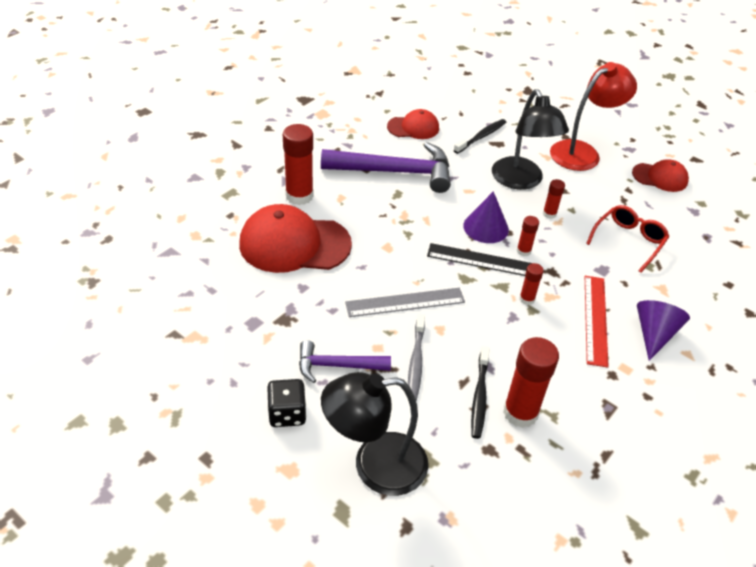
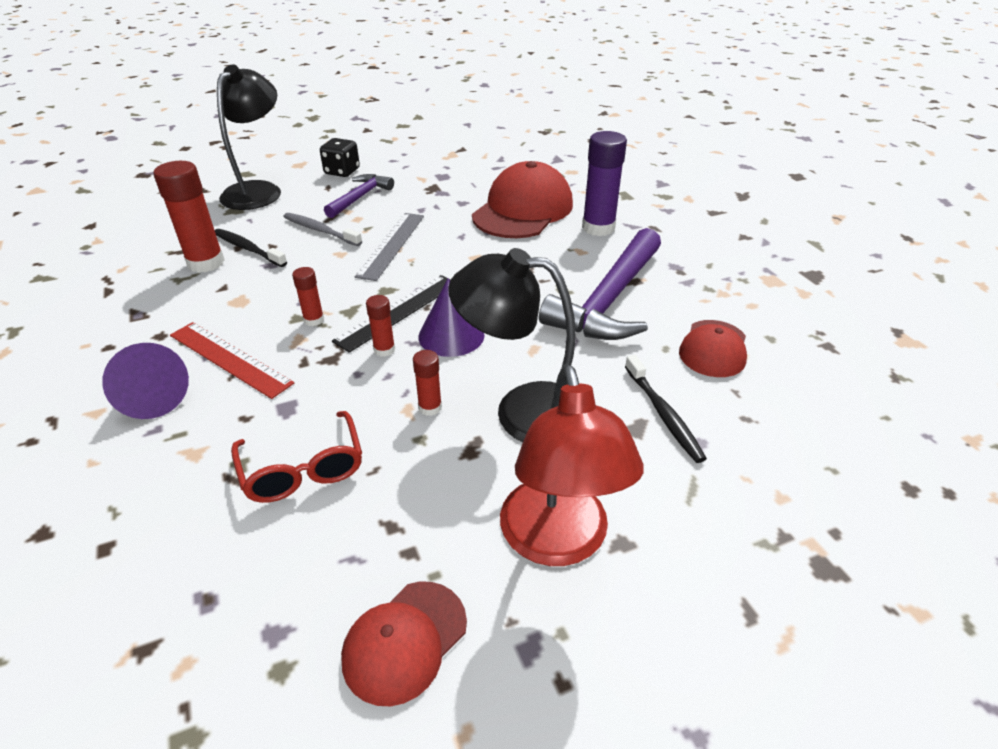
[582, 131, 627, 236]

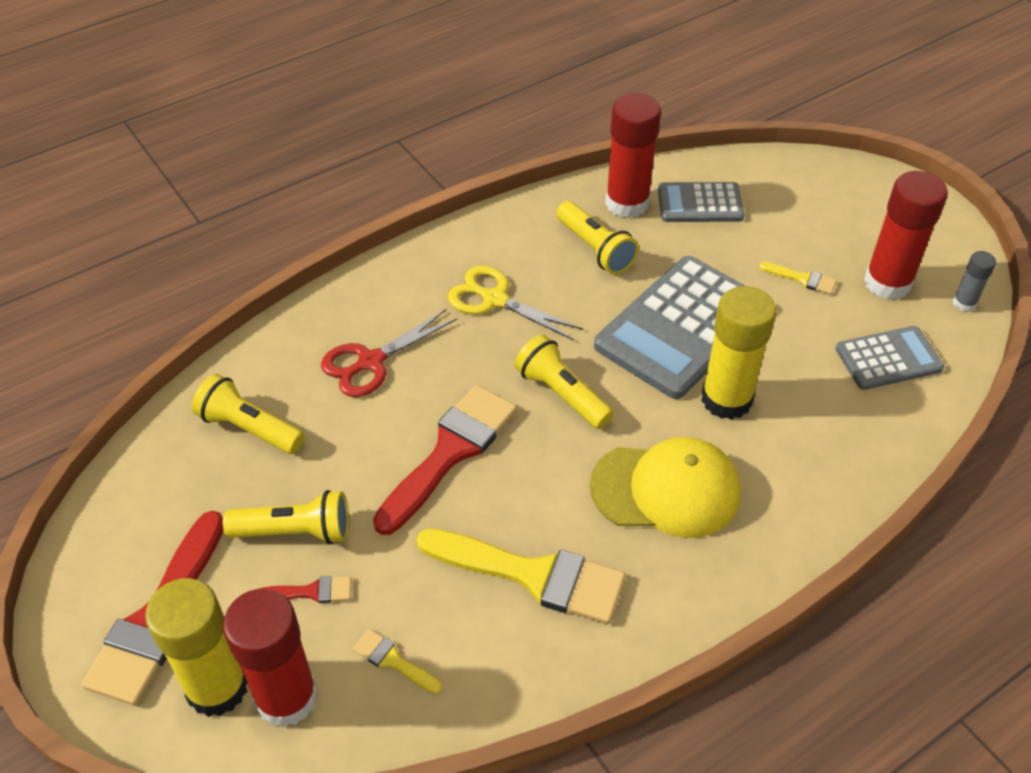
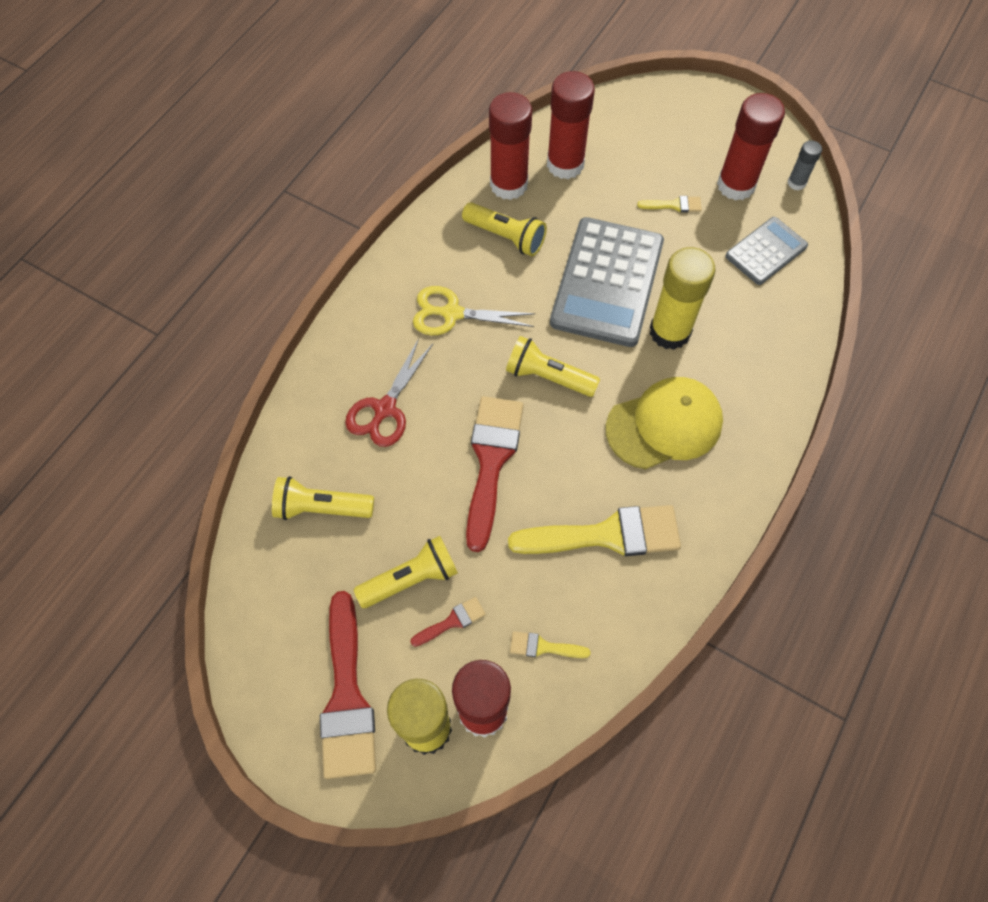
[547, 71, 595, 179]

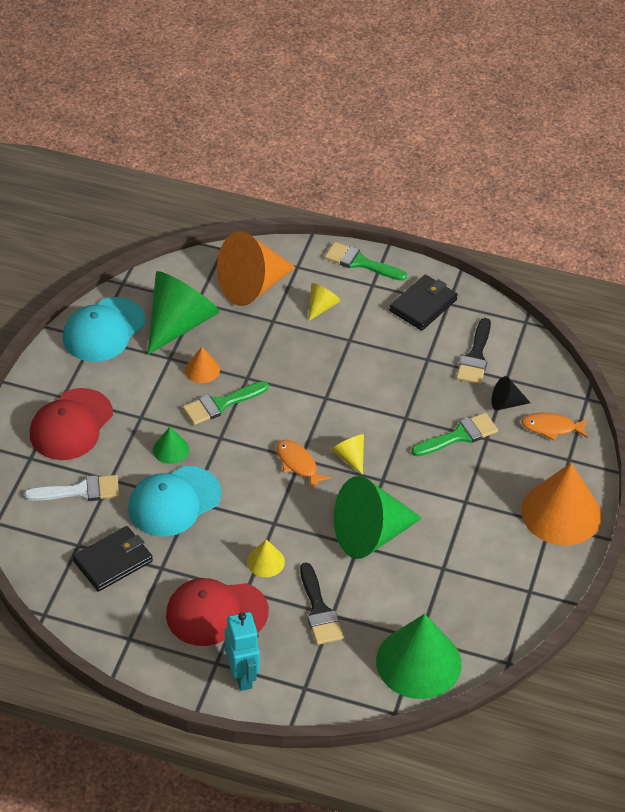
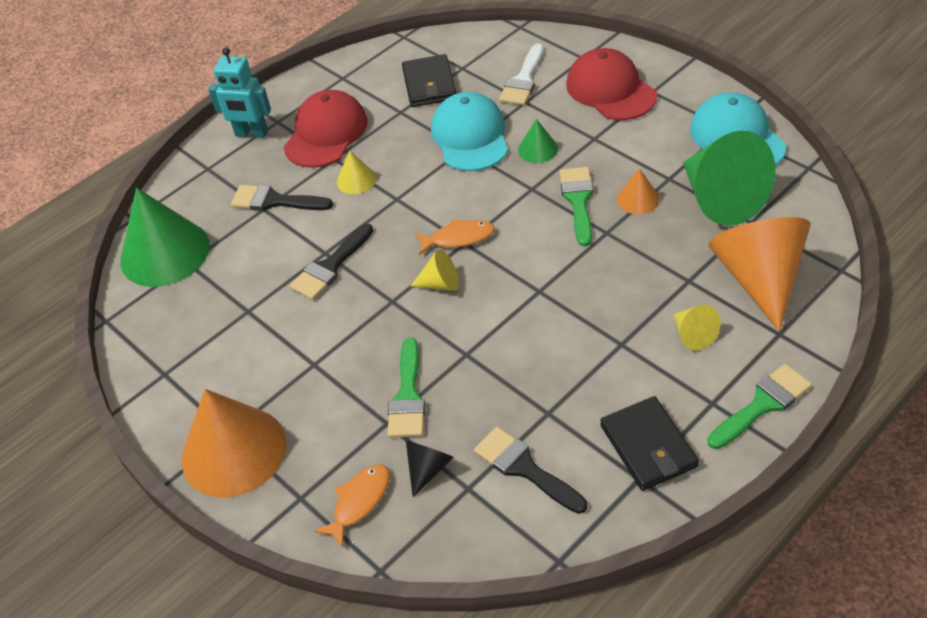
[290, 223, 373, 300]

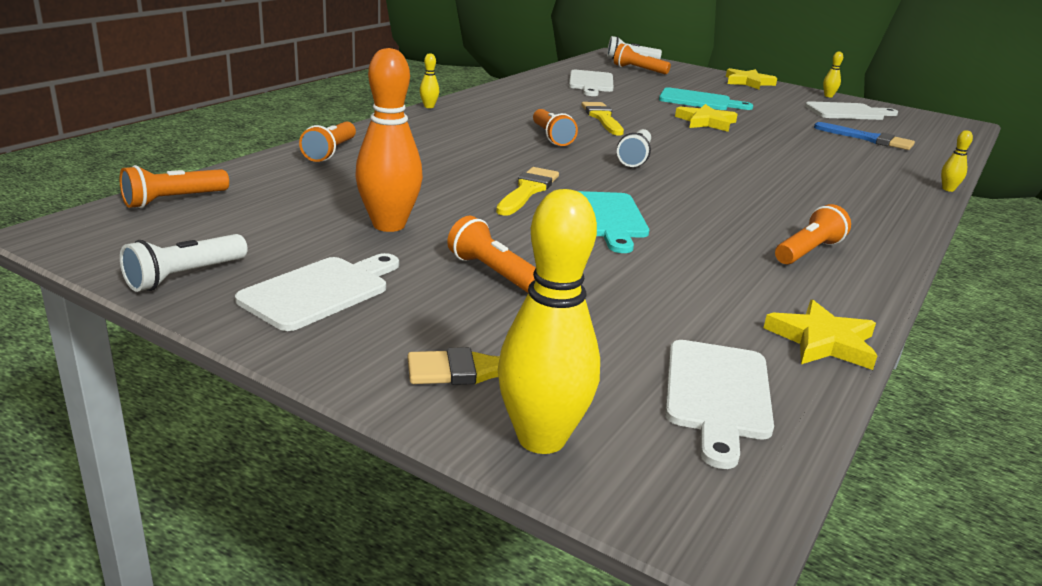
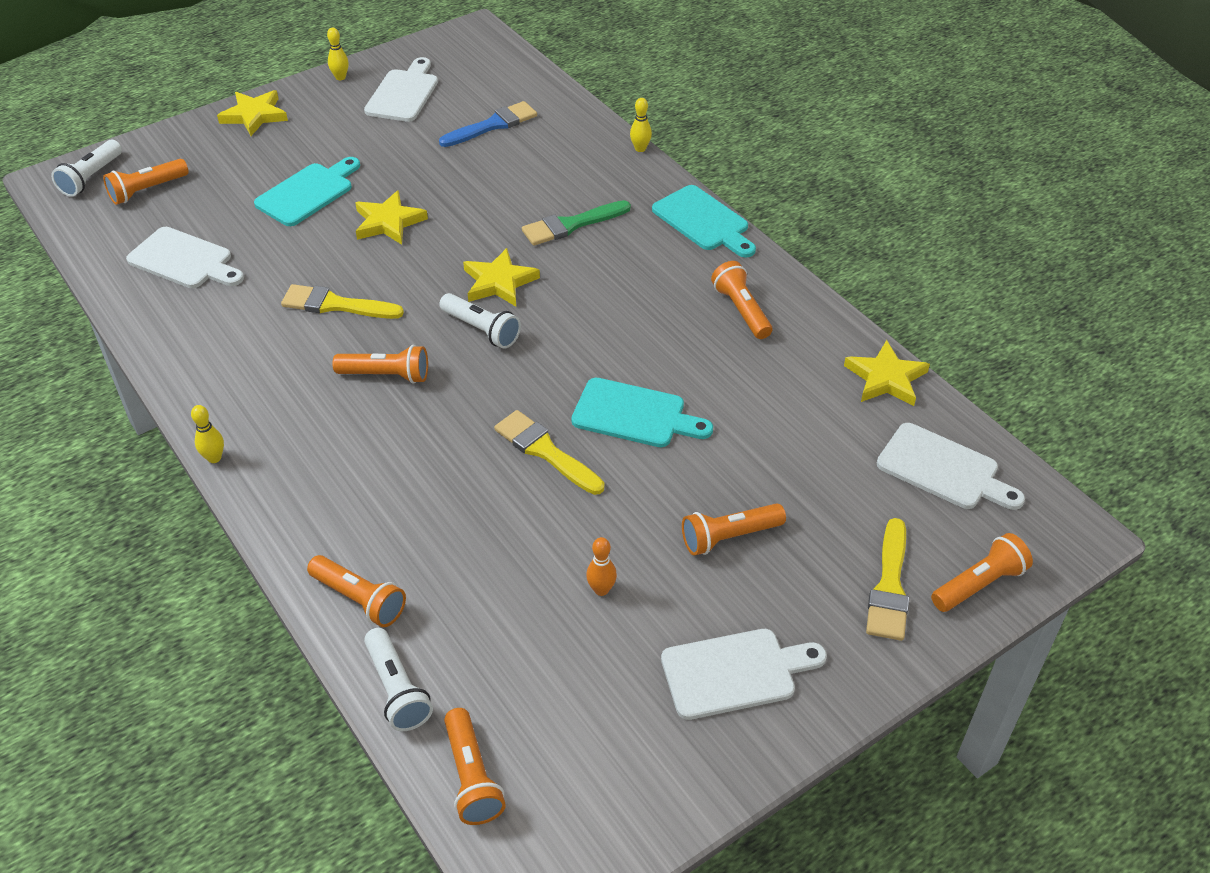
[586, 537, 617, 596]
[931, 533, 1033, 612]
[364, 628, 433, 731]
[661, 629, 827, 720]
[652, 185, 756, 257]
[522, 200, 631, 246]
[463, 248, 540, 306]

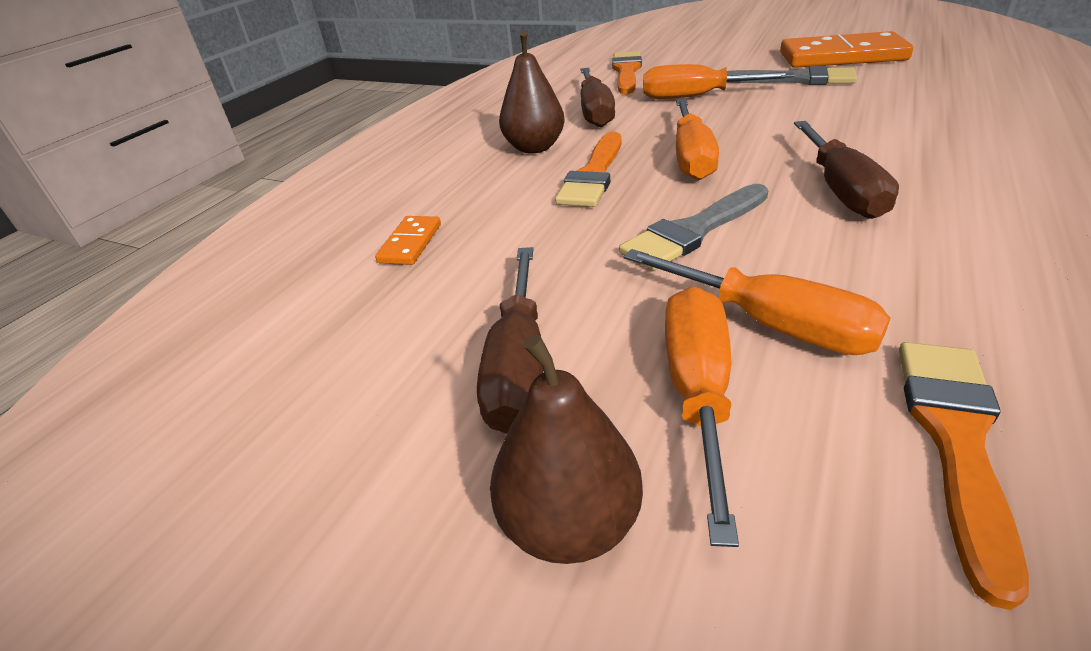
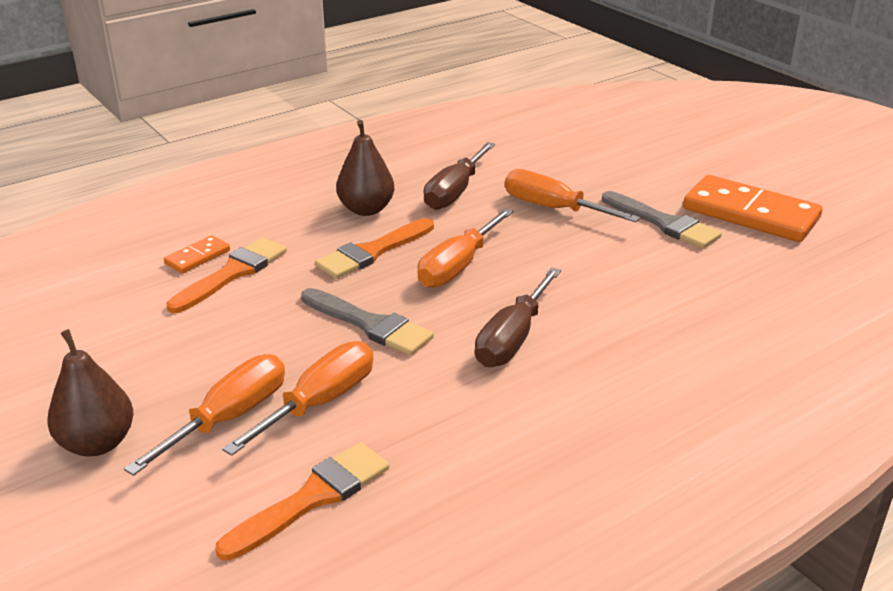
[166, 237, 287, 313]
[301, 288, 434, 355]
[477, 247, 543, 434] (first image)
[222, 341, 373, 456]

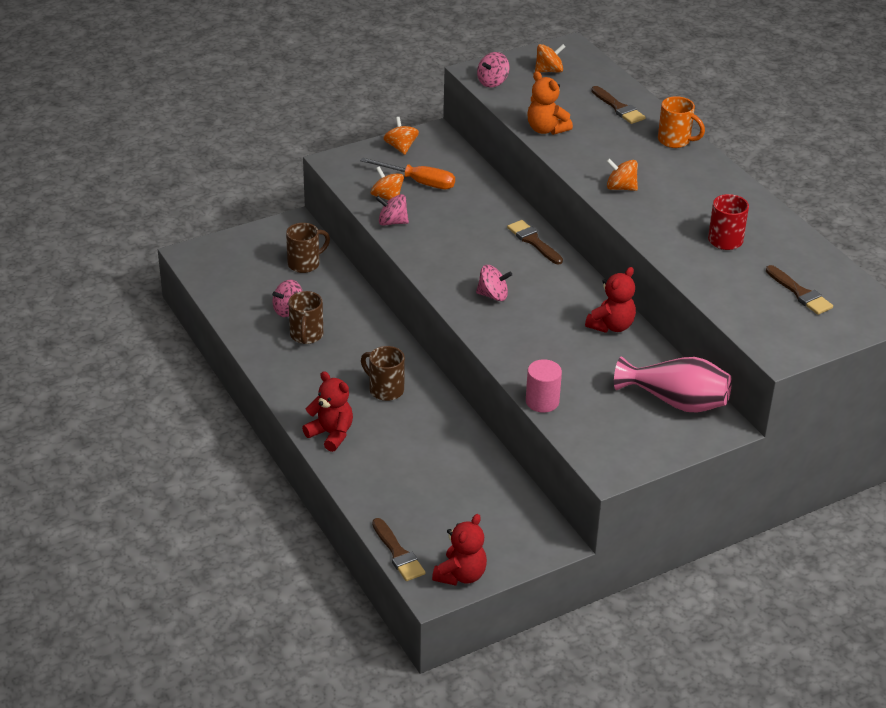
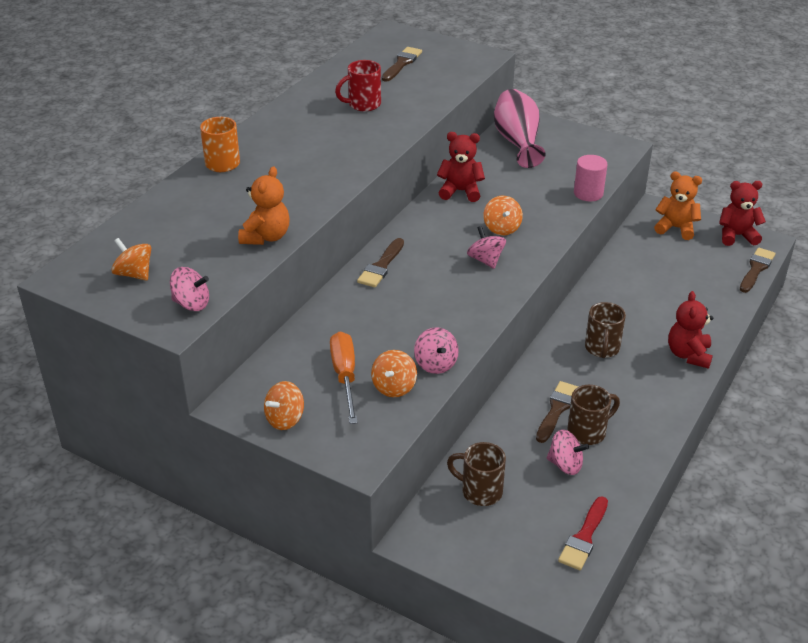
[536, 381, 578, 443]
[484, 196, 523, 235]
[654, 171, 702, 240]
[558, 496, 608, 570]

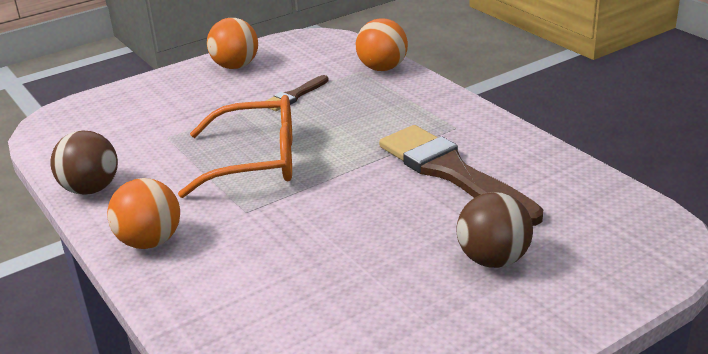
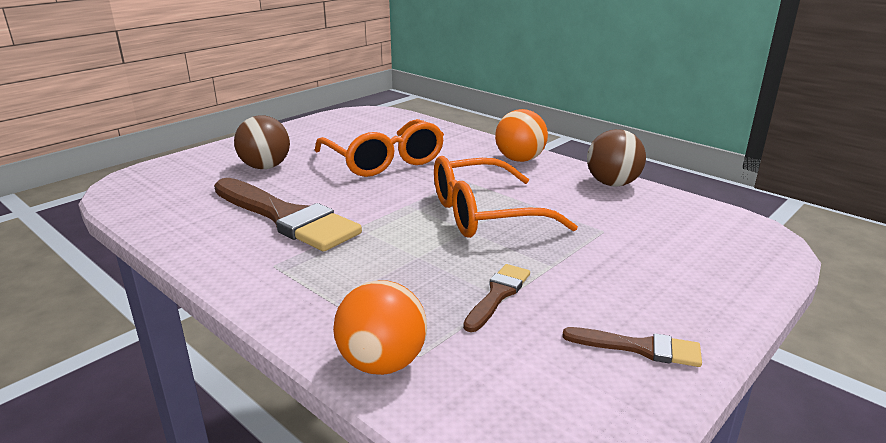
[562, 327, 702, 367]
[315, 119, 444, 177]

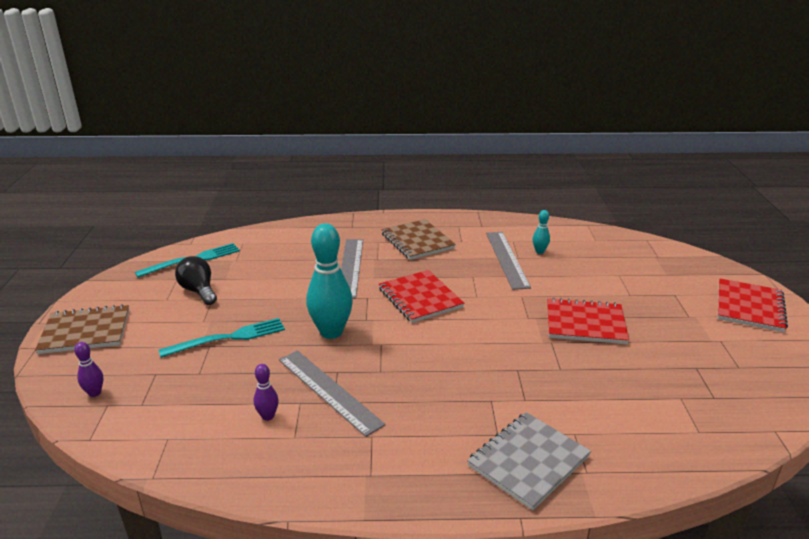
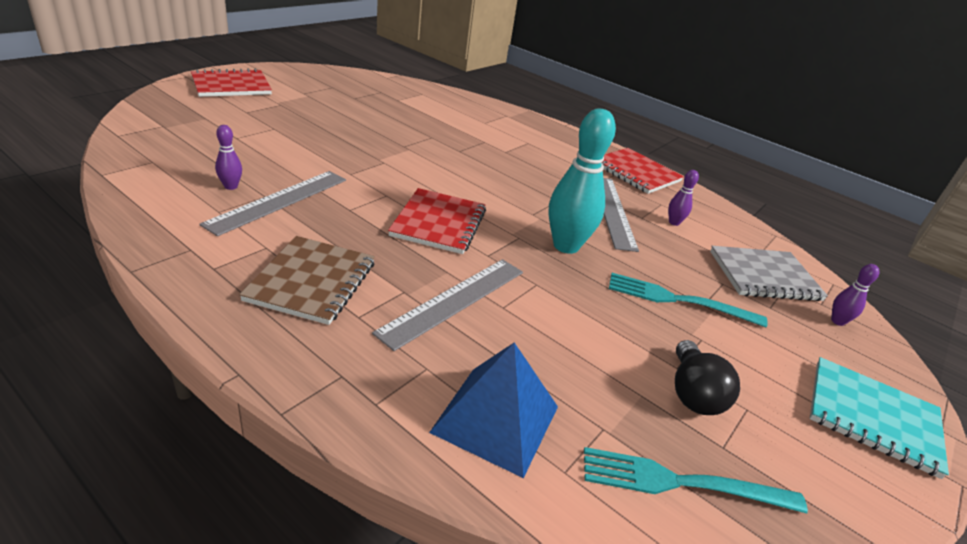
[215, 125, 242, 190]
[602, 148, 684, 194]
[810, 357, 949, 479]
[710, 246, 828, 301]
[429, 342, 558, 478]

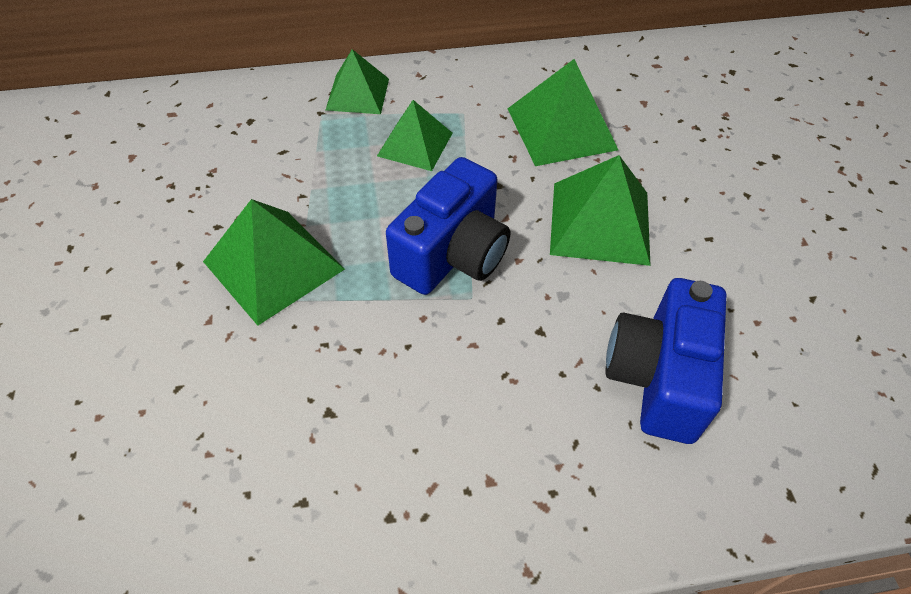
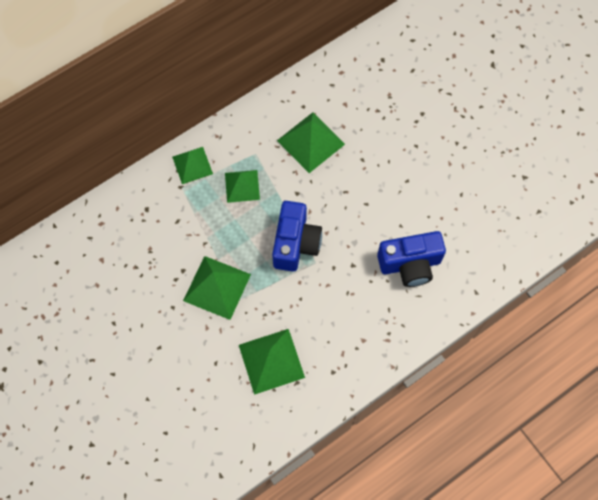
[239, 329, 305, 395]
[377, 231, 446, 287]

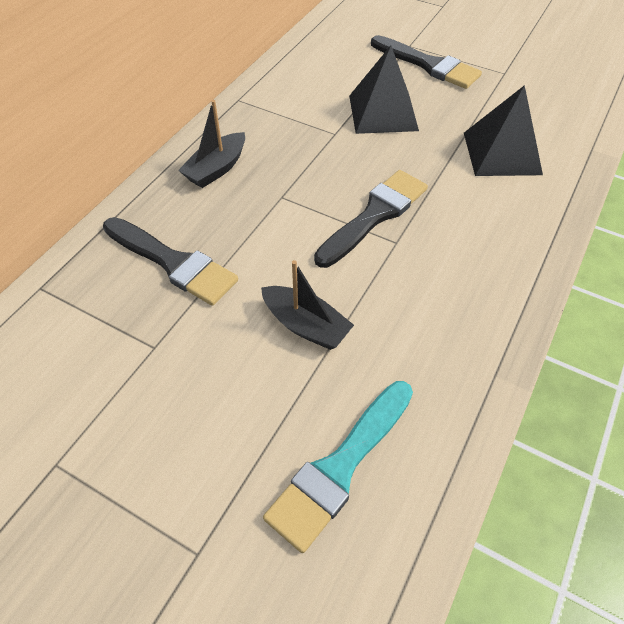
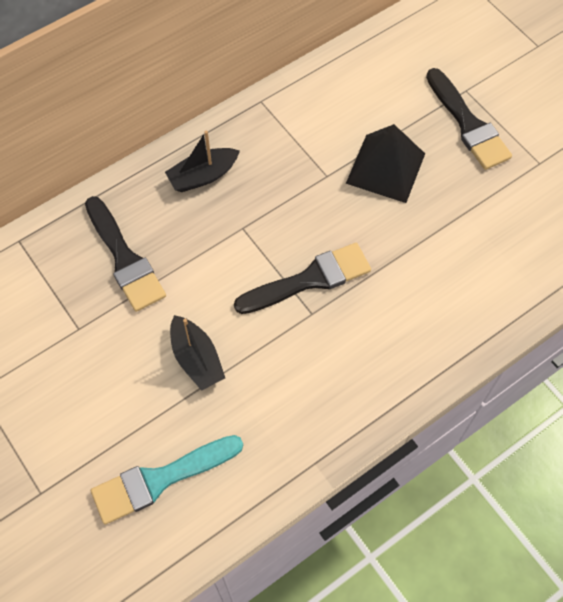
[464, 85, 543, 176] (first image)

